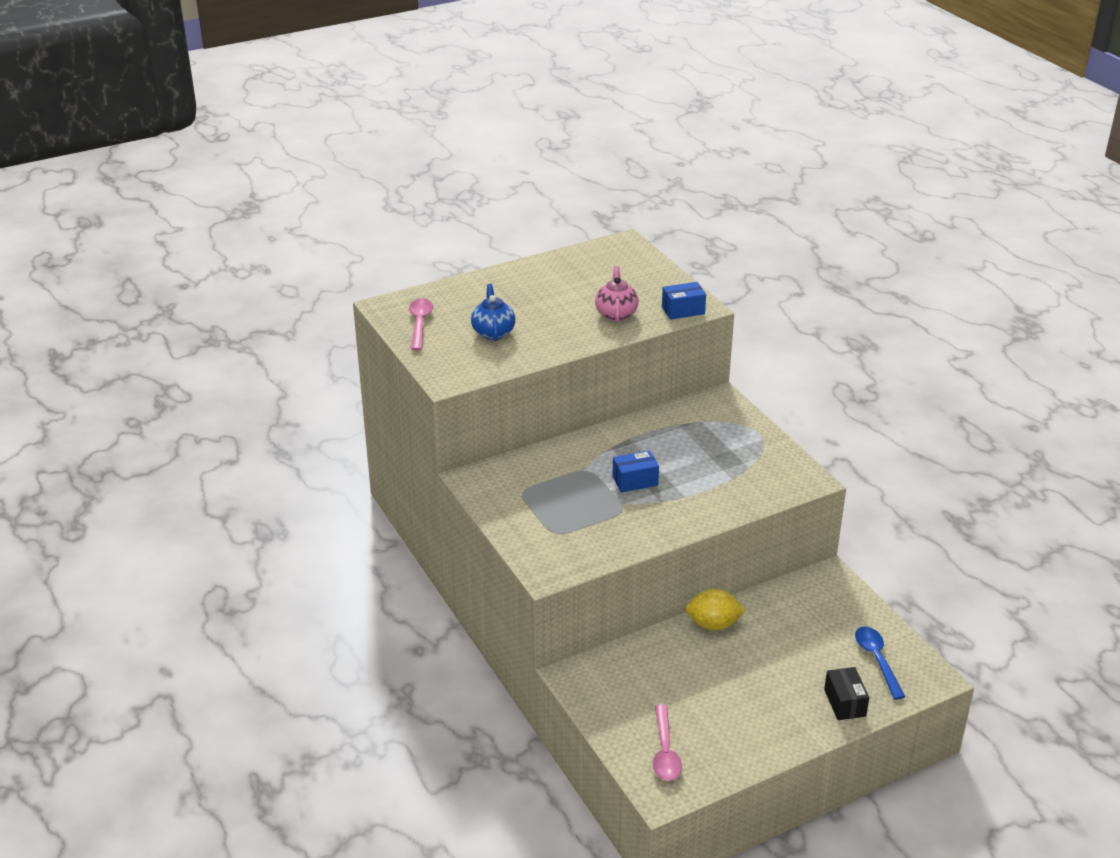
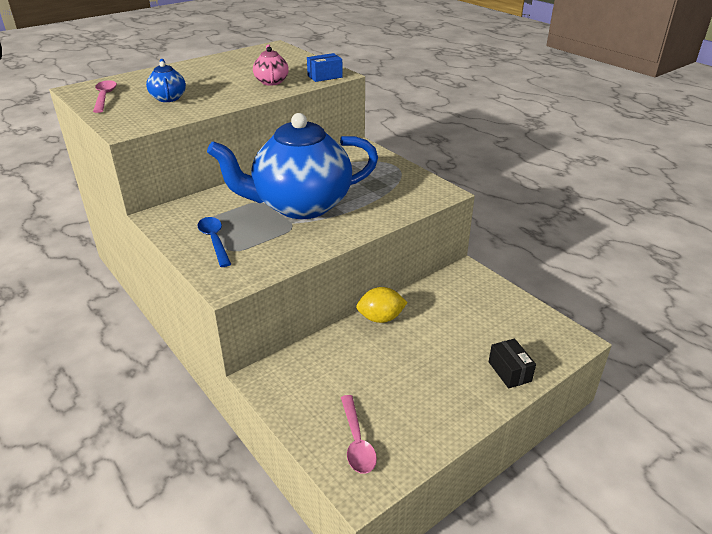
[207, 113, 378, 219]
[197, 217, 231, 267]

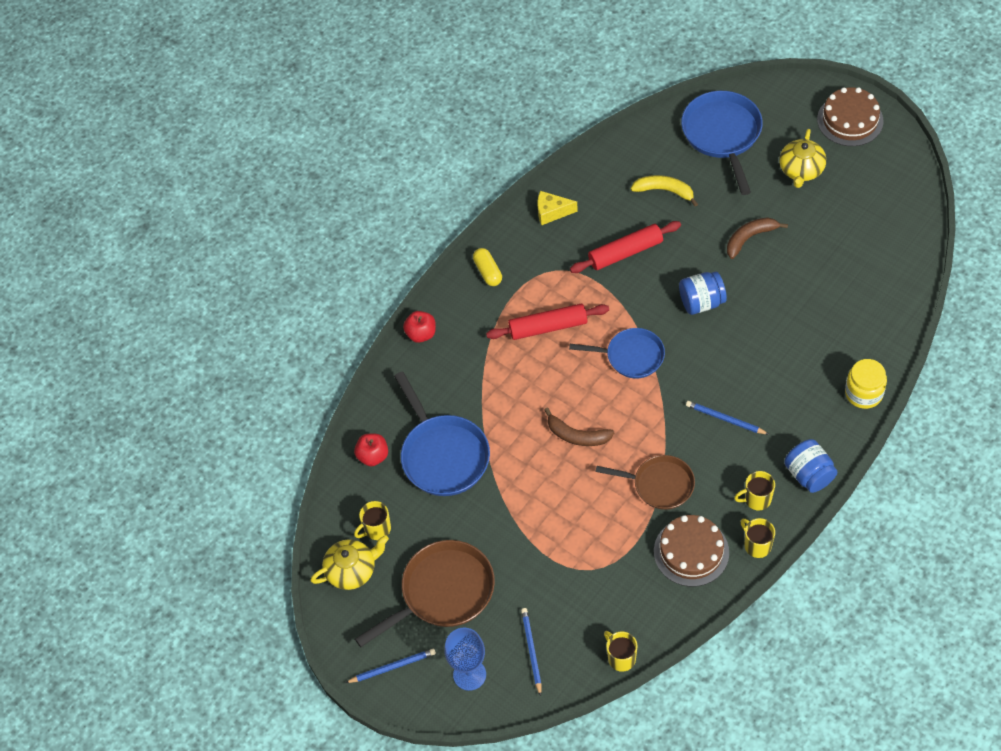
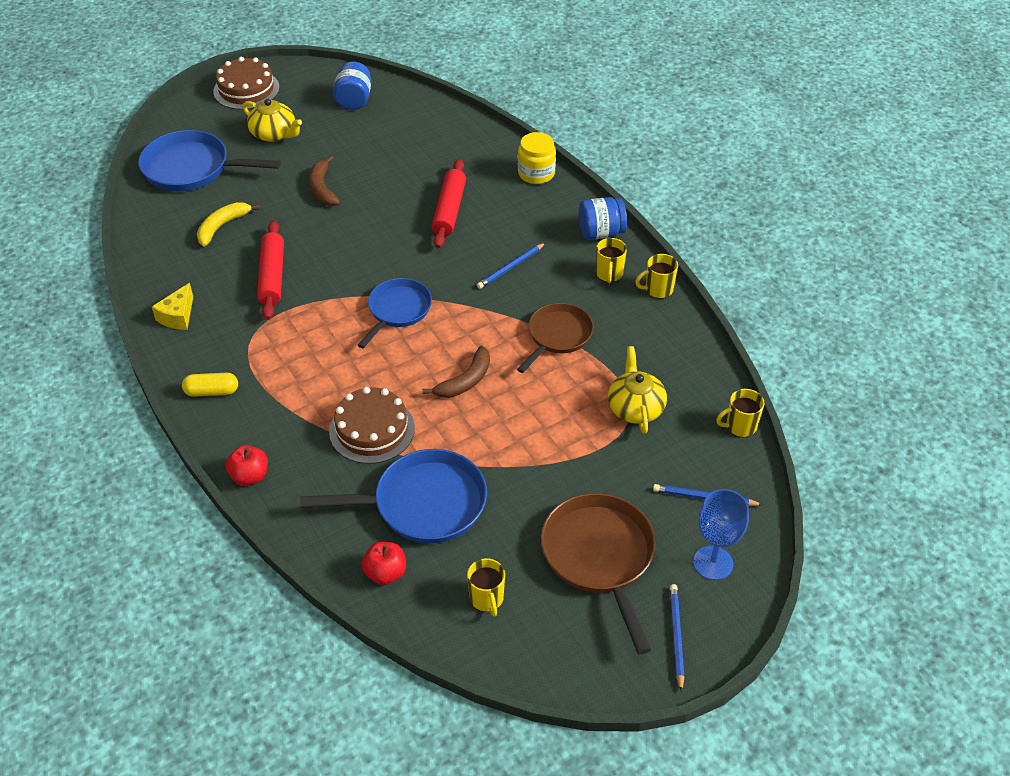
[333, 62, 371, 110]
[432, 159, 466, 248]
[329, 387, 415, 464]
[608, 346, 667, 434]

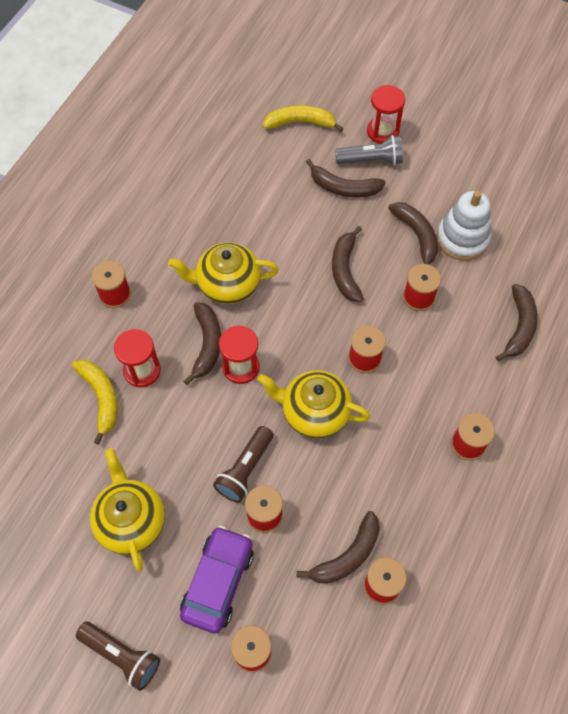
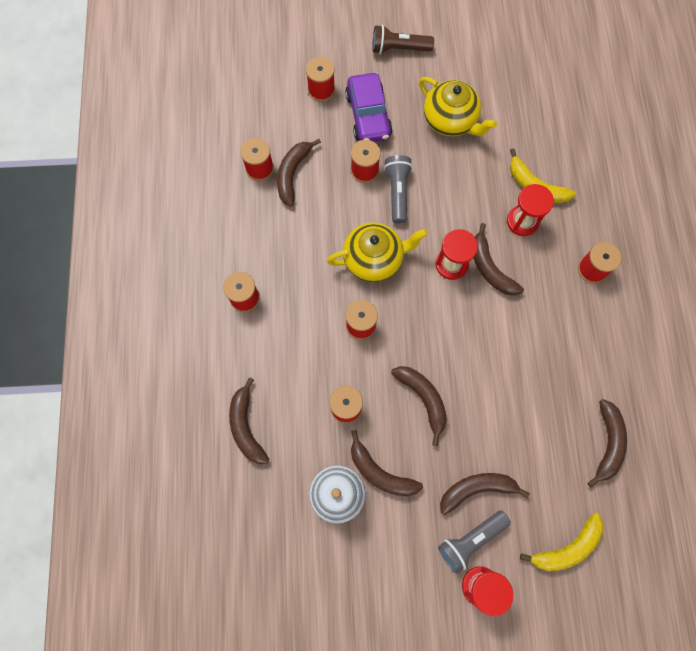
[168, 242, 279, 304] (first image)
[384, 155, 413, 224]
[587, 399, 627, 488]

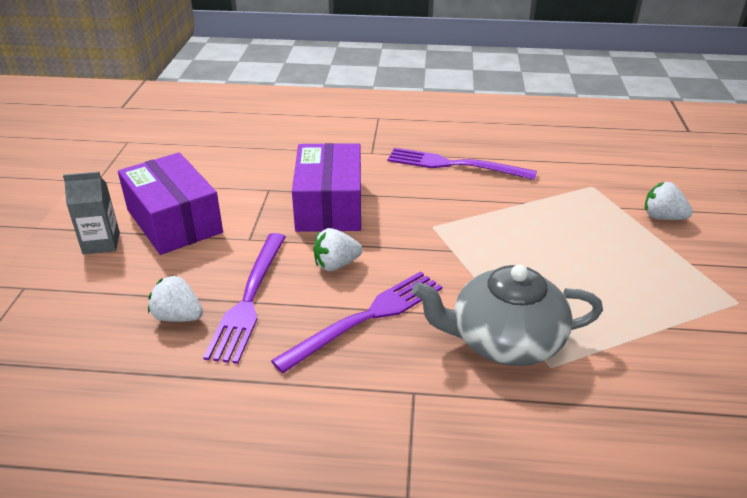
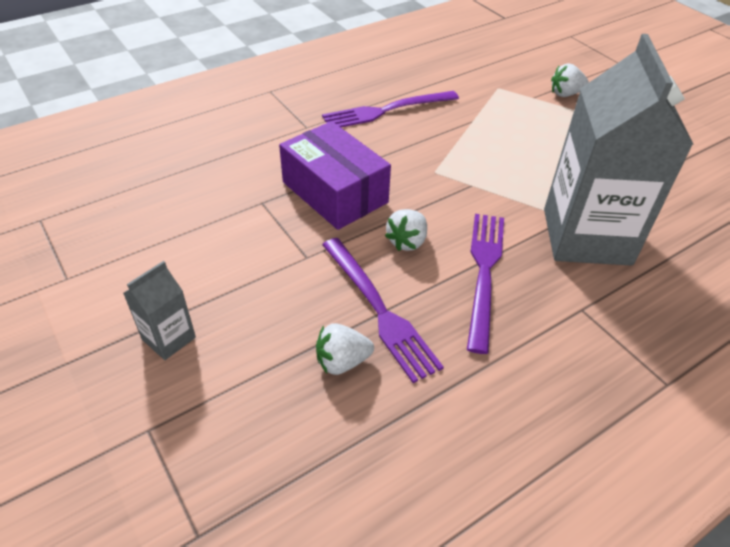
[118, 152, 223, 255] (first image)
[544, 34, 694, 266]

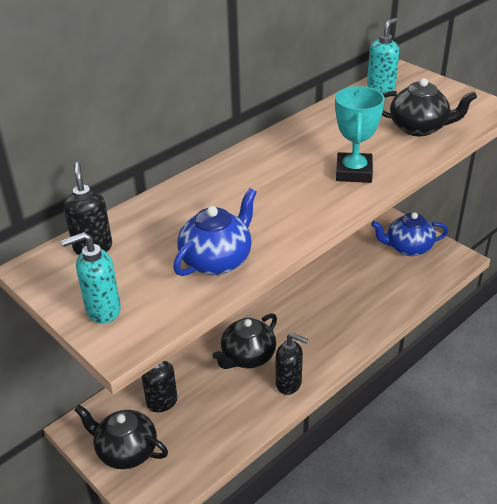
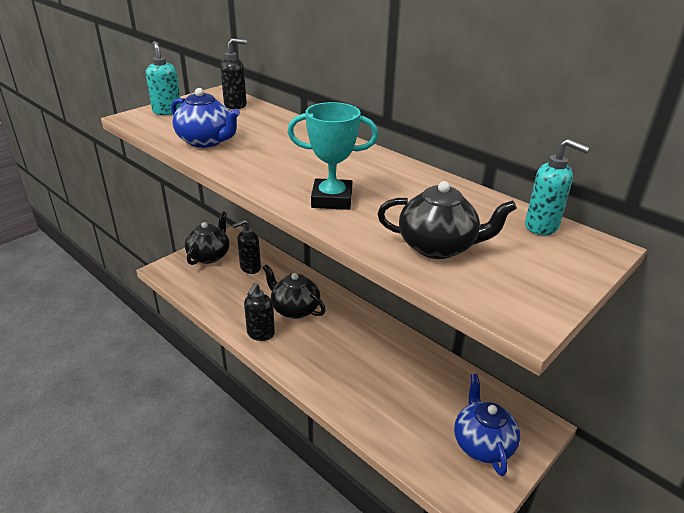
[378, 181, 517, 259]

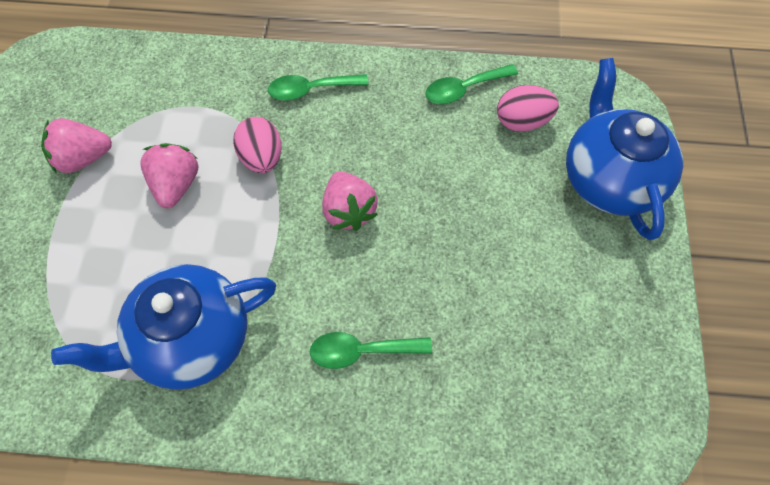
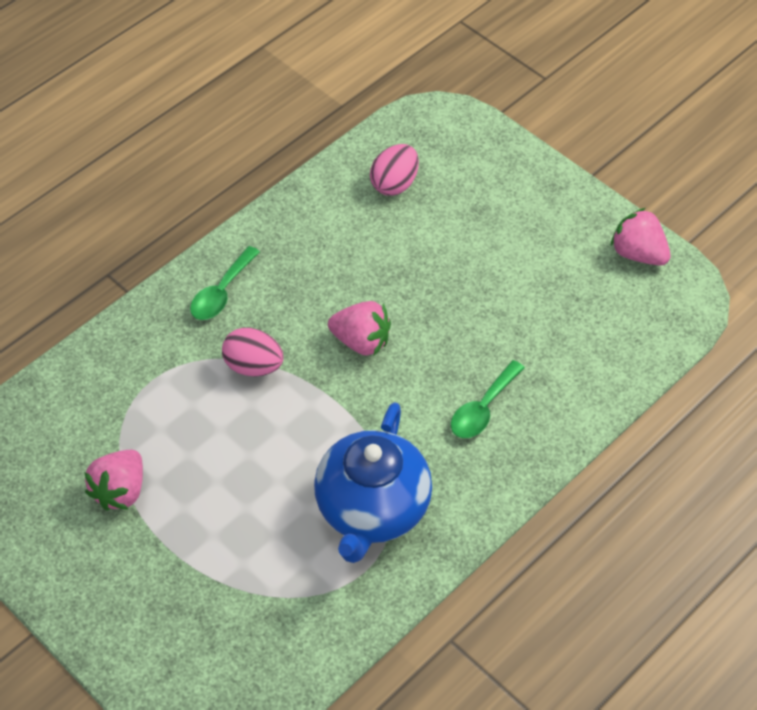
[566, 58, 683, 240] (first image)
[425, 64, 518, 104] (first image)
[611, 208, 671, 266]

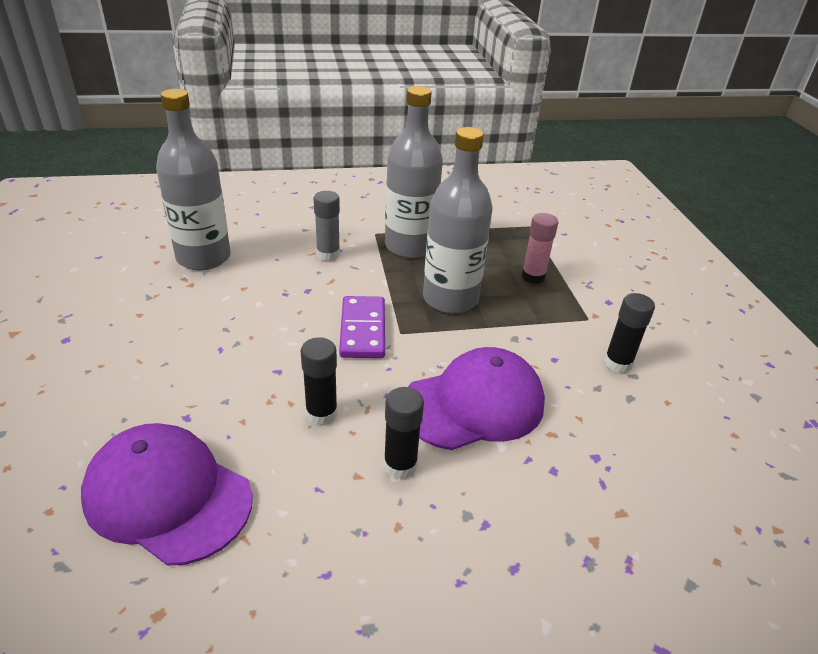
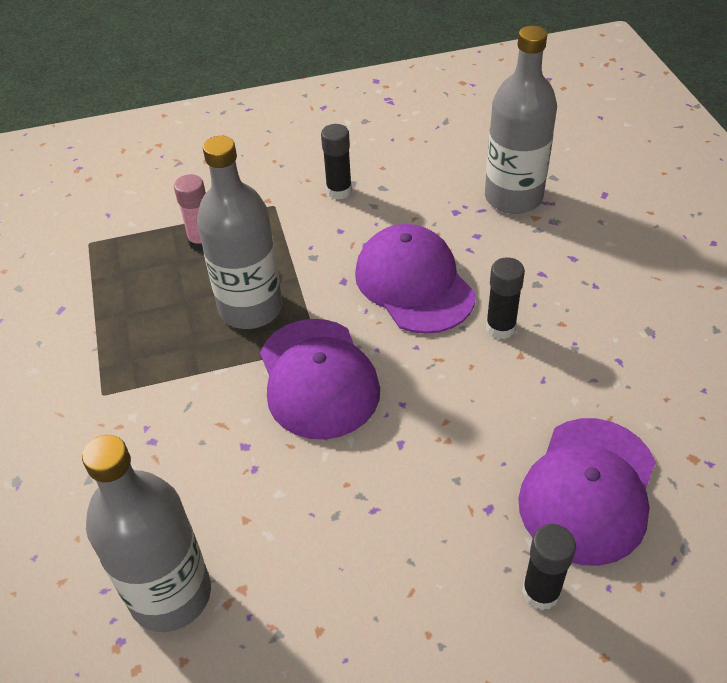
[485, 26, 557, 214]
[313, 191, 340, 261] (first image)
[260, 319, 380, 439]
[522, 524, 576, 611]

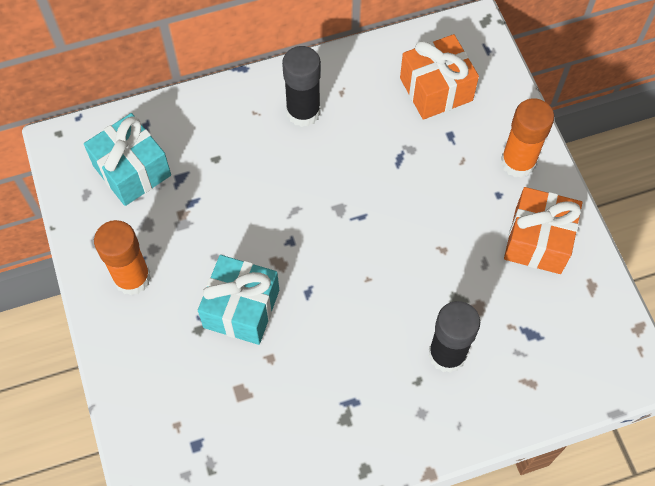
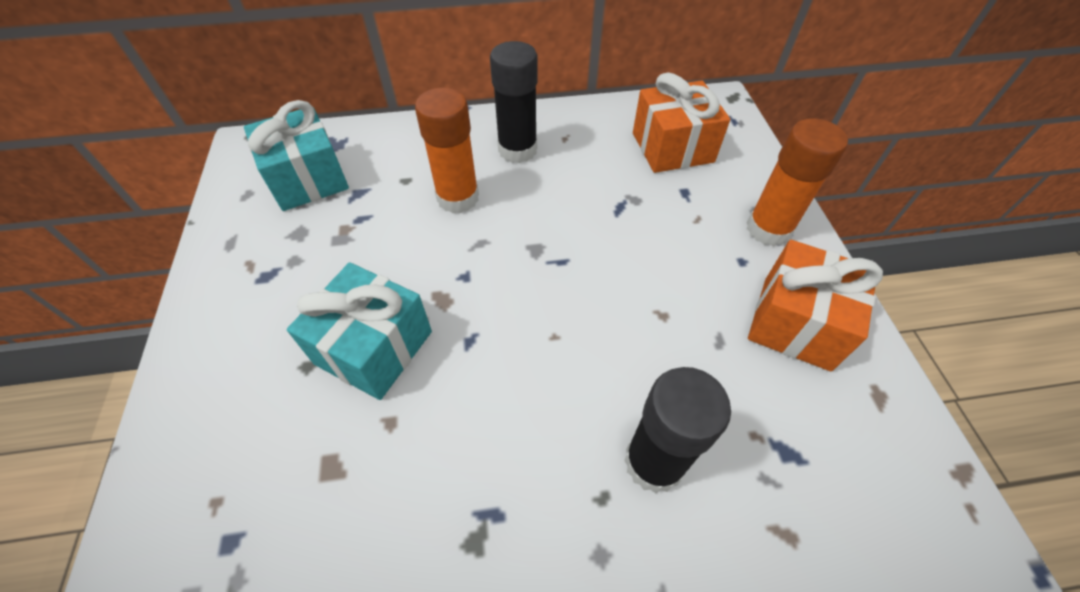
[415, 87, 479, 213]

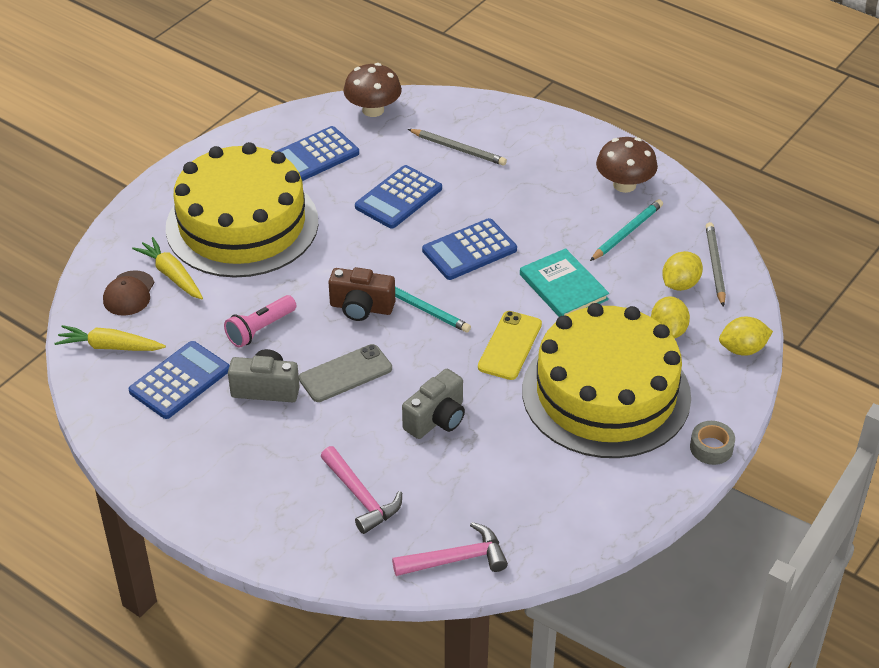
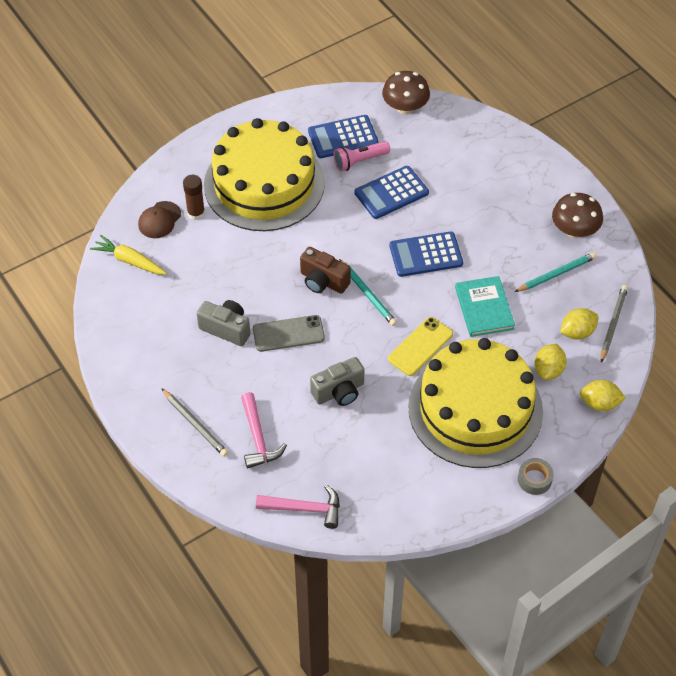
[161, 388, 228, 457]
[183, 175, 205, 220]
[334, 141, 390, 171]
[128, 341, 230, 419] (first image)

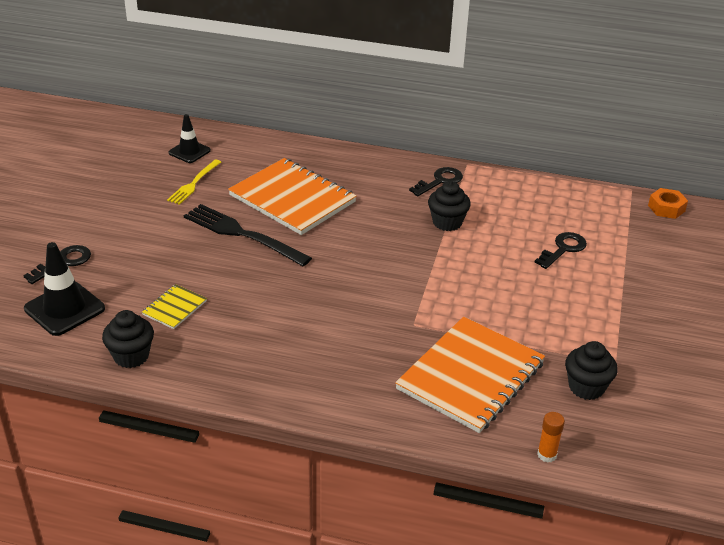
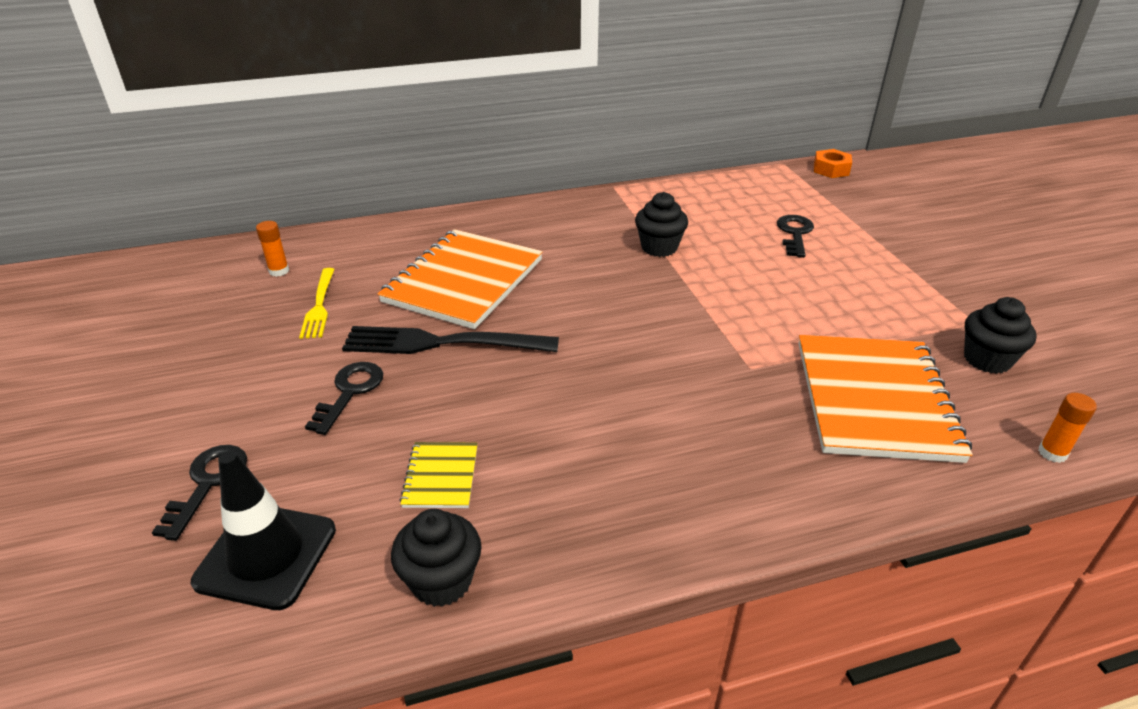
[256, 221, 289, 277]
[378, 229, 543, 329]
[305, 362, 383, 435]

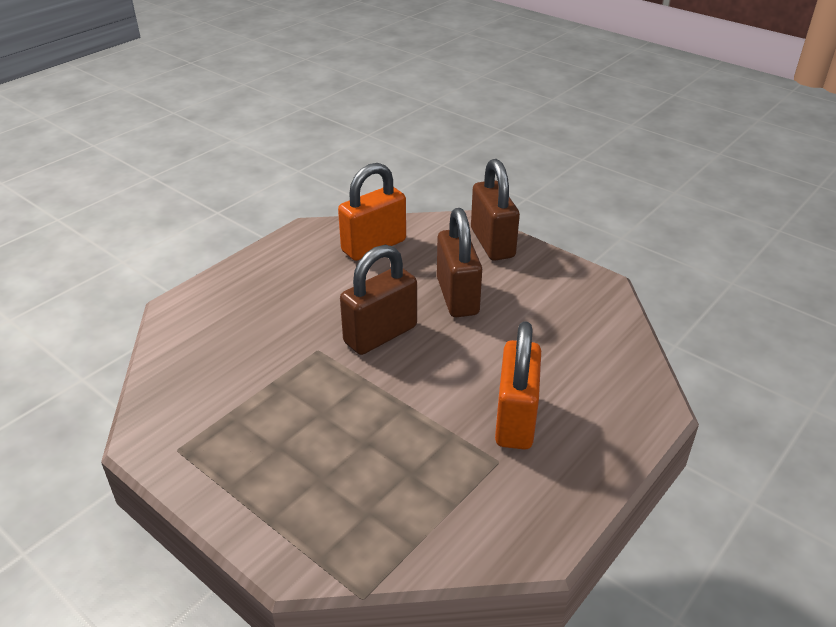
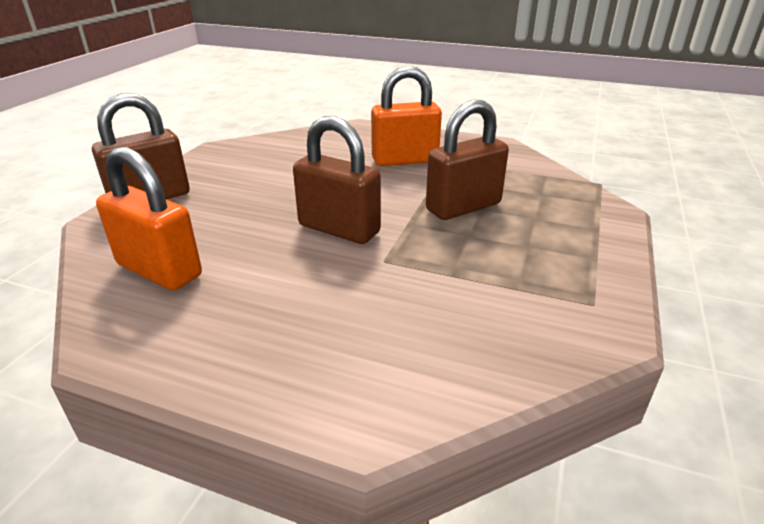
[426, 100, 509, 220]

